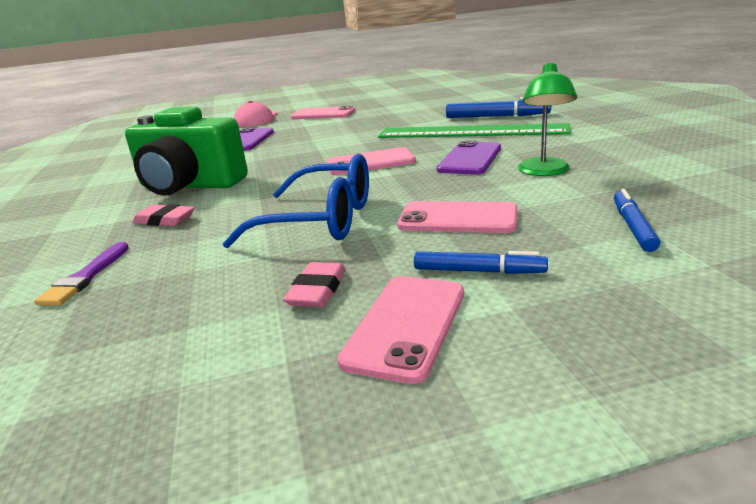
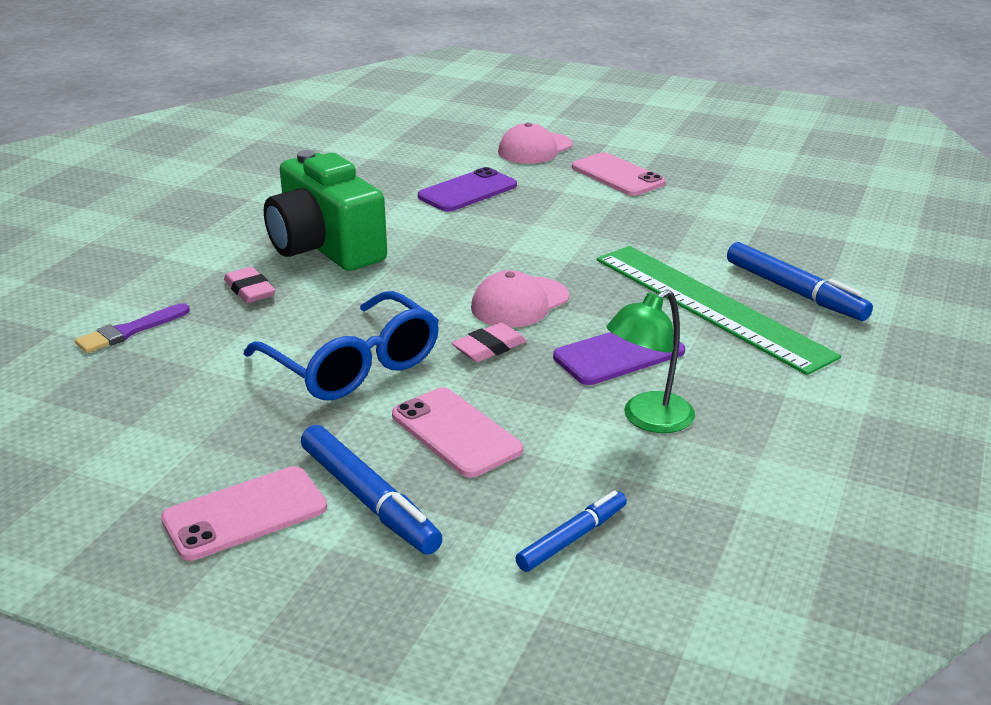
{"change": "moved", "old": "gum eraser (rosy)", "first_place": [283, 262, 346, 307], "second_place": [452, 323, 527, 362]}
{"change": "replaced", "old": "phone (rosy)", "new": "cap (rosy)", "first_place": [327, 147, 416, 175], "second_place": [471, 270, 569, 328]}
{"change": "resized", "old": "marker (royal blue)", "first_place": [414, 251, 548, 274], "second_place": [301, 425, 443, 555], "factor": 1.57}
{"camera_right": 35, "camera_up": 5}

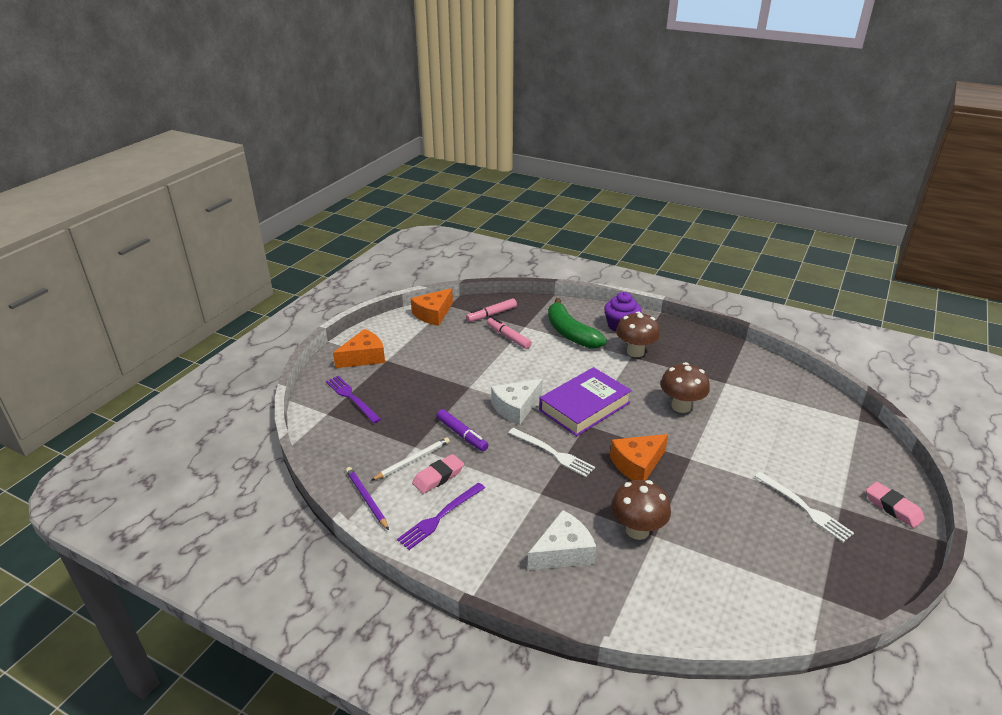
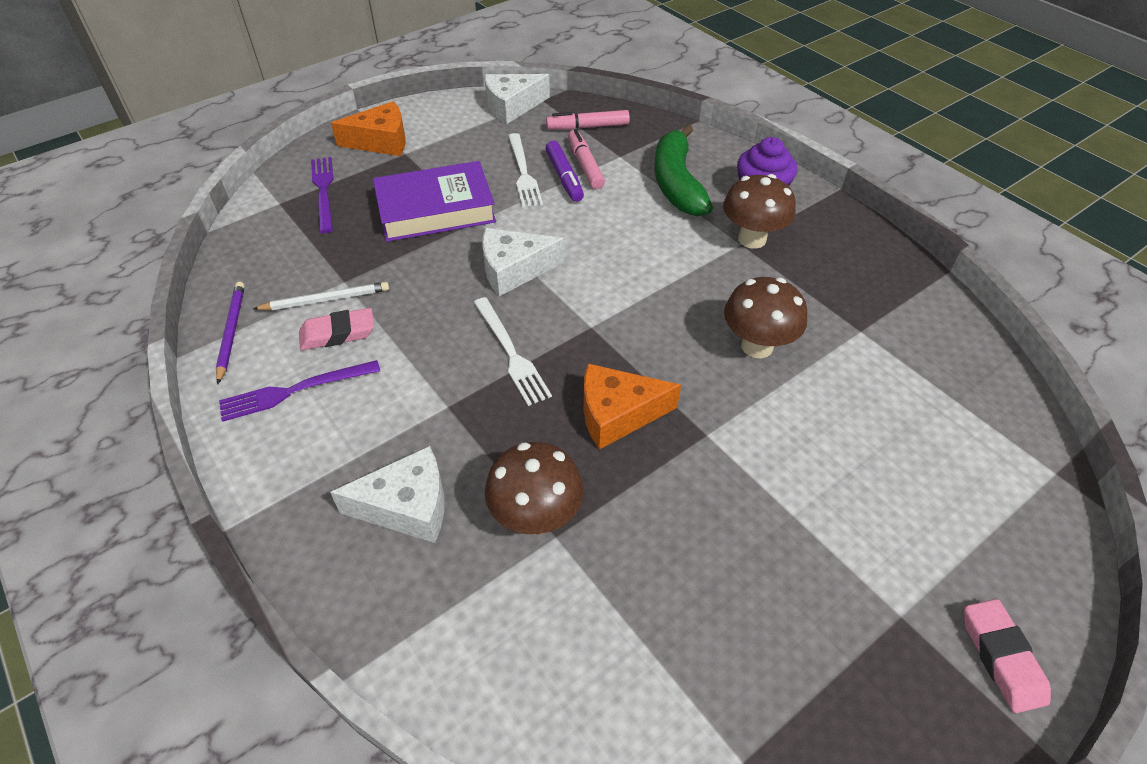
{"change": "recoloured", "old": "piece of cheese (orange)", "new": "piece of cheese (white)", "first_place": [411, 288, 453, 326], "second_place": [485, 74, 550, 124]}
{"change": "moved", "old": "marker (purple)", "first_place": [436, 409, 488, 451], "second_place": [546, 141, 584, 202]}
{"change": "moved", "old": "book (purple)", "first_place": [539, 367, 632, 436], "second_place": [373, 161, 496, 242]}
{"change": "moved", "old": "fork (white)", "first_place": [755, 472, 854, 542], "second_place": [508, 133, 543, 208]}
{"camera_right": 25, "camera_up": 15}

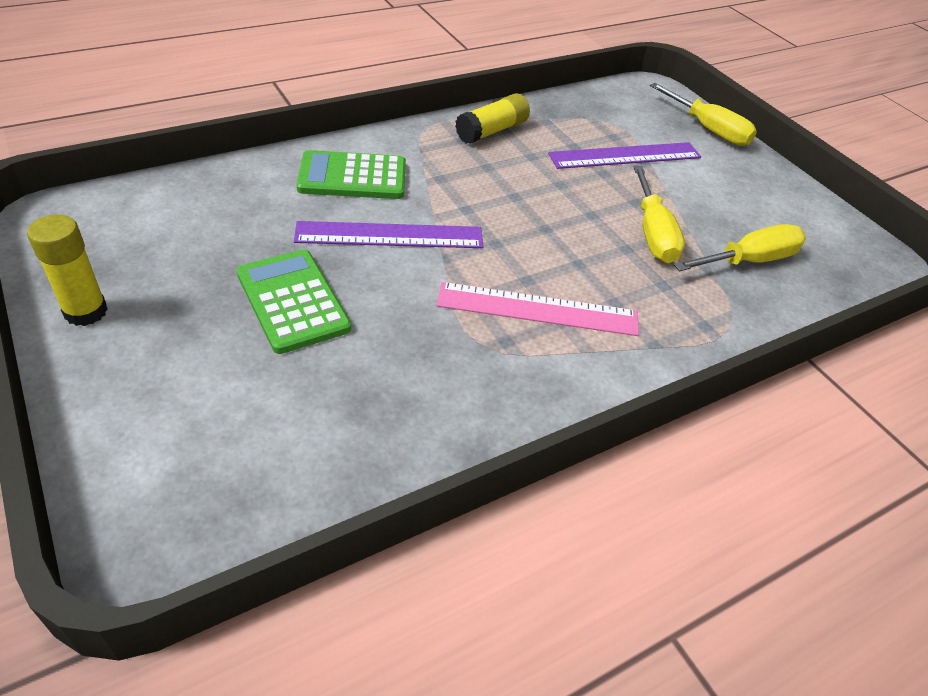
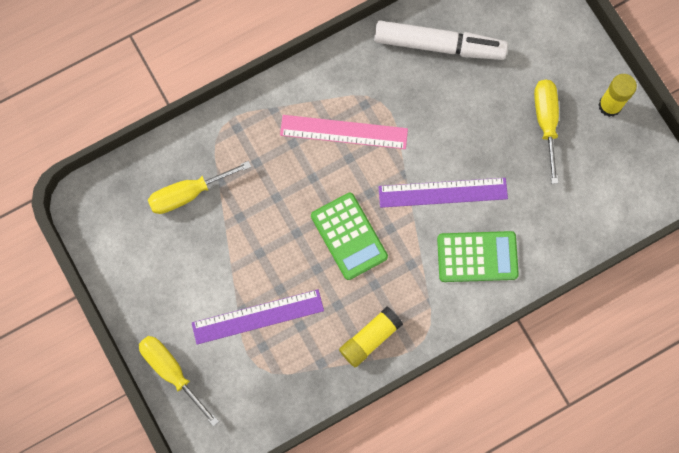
{"change": "moved", "old": "adding machine (leaf-green)", "first_place": [237, 249, 351, 354], "second_place": [311, 193, 388, 280]}
{"change": "moved", "old": "flat screwdriver (yellow)", "first_place": [633, 165, 685, 263], "second_place": [534, 80, 559, 184]}
{"change": "added", "new": "marker (white)", "second_place": [374, 20, 508, 60]}
{"camera_right": -175, "camera_up": 30}

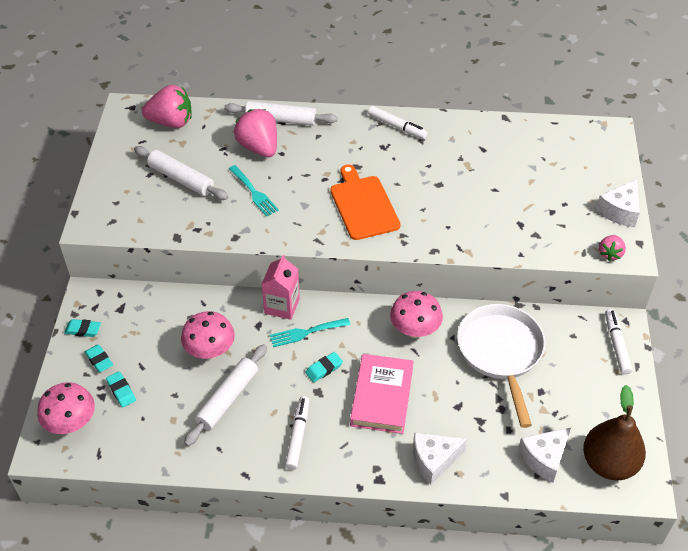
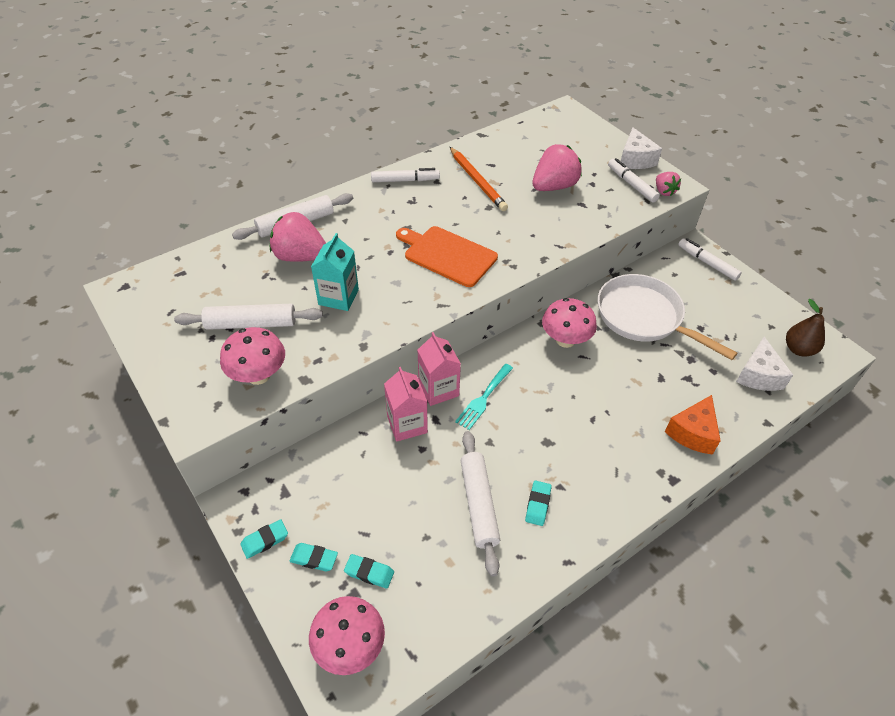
{"change": "moved", "old": "berry (rosy)", "first_place": [142, 85, 192, 128], "second_place": [533, 144, 582, 191]}
{"change": "moved", "old": "mushroom (rosy)", "first_place": [181, 311, 235, 359], "second_place": [220, 327, 285, 385]}
{"change": "replaced", "old": "fork (aqua)", "new": "milk carton (aqua)", "first_place": [229, 165, 279, 217], "second_place": [311, 233, 359, 311]}
{"change": "moved", "old": "marker (white)", "first_place": [285, 396, 309, 470], "second_place": [608, 158, 660, 202]}
{"change": "moved", "old": "gum eraser (aqua)", "first_place": [305, 352, 343, 382], "second_place": [525, 481, 552, 526]}
{"change": "removed", "old": "book (rosy)", "first_place": [350, 354, 414, 434]}
{"change": "recoloured", "old": "piece of cheese (white)", "new": "piece of cheese (orange)", "first_place": [413, 432, 467, 484], "second_place": [665, 395, 721, 454]}
{"change": "resized", "old": "pear (russet)", "first_place": [583, 385, 646, 480], "second_place": [786, 299, 825, 356], "factor": 0.63}
{"change": "added", "new": "milk carton (rosy)", "second_place": [384, 367, 428, 442]}
{"change": "added", "new": "pencil (orange)", "second_place": [450, 147, 508, 211]}
{"camera_right": -40, "camera_up": 0}

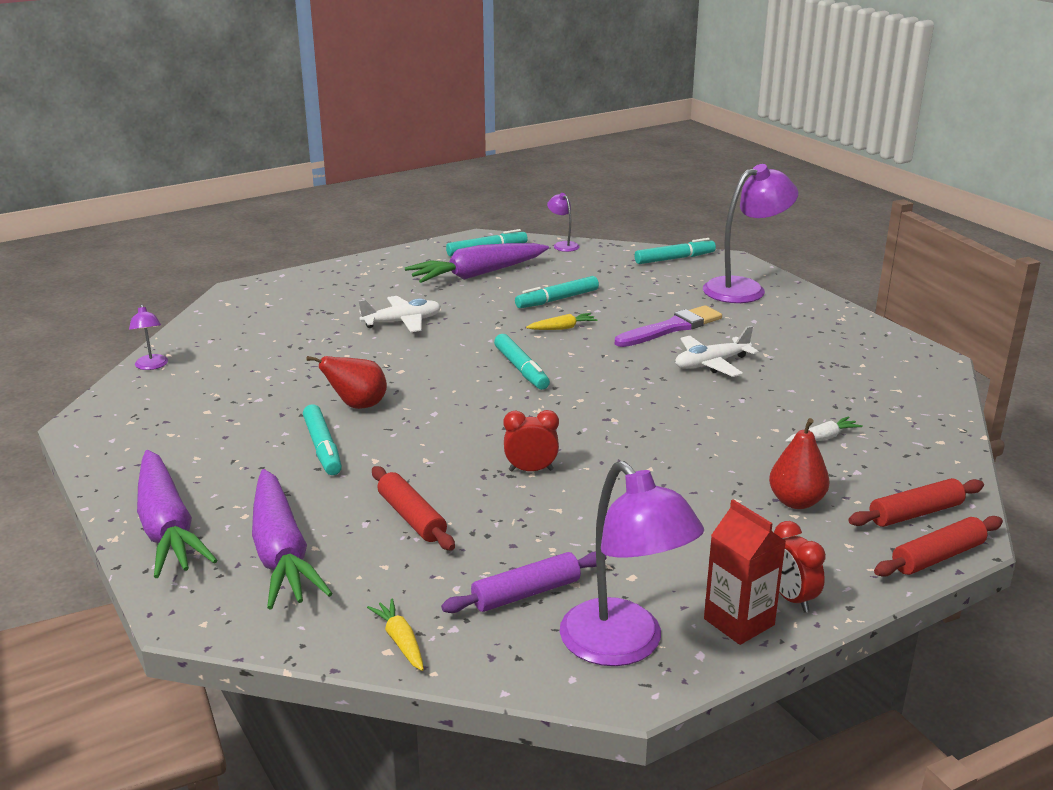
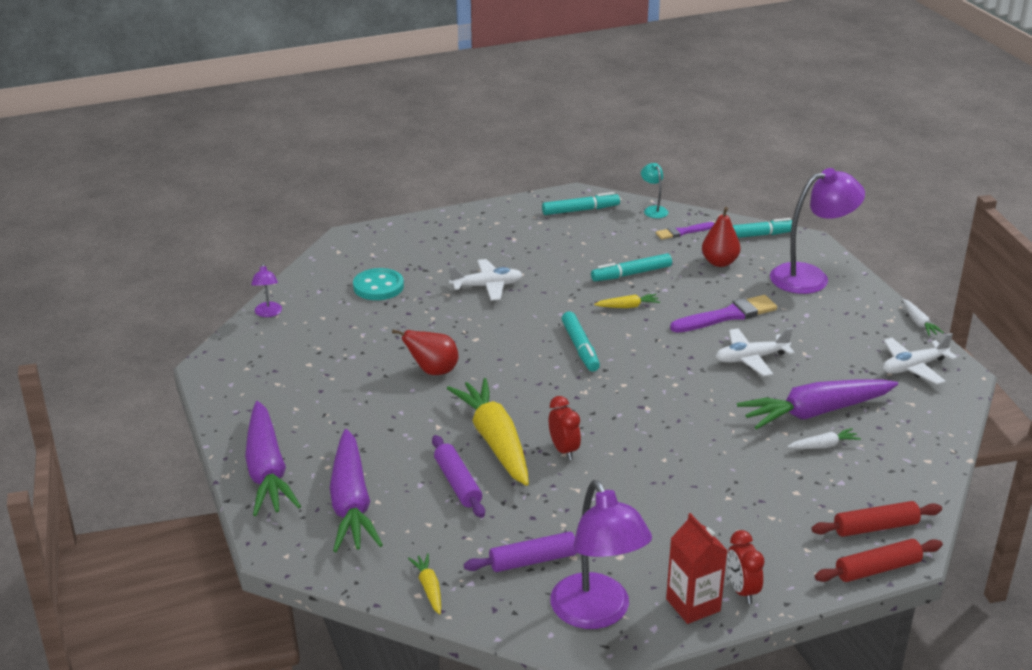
{"change": "removed", "old": "marker (aqua)", "first_place": [303, 404, 342, 475]}
{"change": "recoloured", "old": "pastry roller (scarlet)", "new": "pastry roller (purple)", "first_place": [372, 466, 455, 551], "second_place": [432, 435, 485, 518]}
{"change": "moved", "old": "carrot (purple)", "first_place": [405, 243, 549, 283], "second_place": [737, 379, 898, 430]}
{"change": "turned", "old": "clock (scarlet)", "first_place": [503, 410, 559, 471], "second_place": [549, 396, 581, 460], "degrees": 60}
{"change": "recoloured", "old": "lamp (purple)", "new": "lamp (aqua)", "first_place": [547, 193, 580, 252], "second_place": [641, 163, 669, 218]}
{"change": "moved", "old": "pear (scarlet)", "first_place": [769, 418, 830, 509], "second_place": [702, 207, 740, 267]}
{"change": "added", "new": "sewing button (aqua)", "second_place": [353, 268, 404, 300]}
{"change": "added", "new": "carrot (yellow)", "second_place": [447, 378, 529, 486]}
{"change": "added", "new": "paintbrush (purple)", "second_place": [656, 222, 715, 240]}
{"change": "added", "new": "aeroplane (white)", "second_place": [883, 333, 958, 385]}
{"change": "added", "new": "carrot (white)", "second_place": [902, 299, 944, 336]}
{"camera_right": 10, "camera_up": 5}

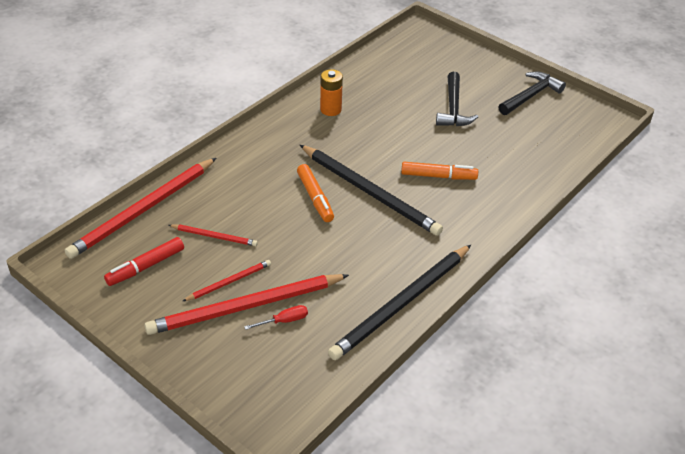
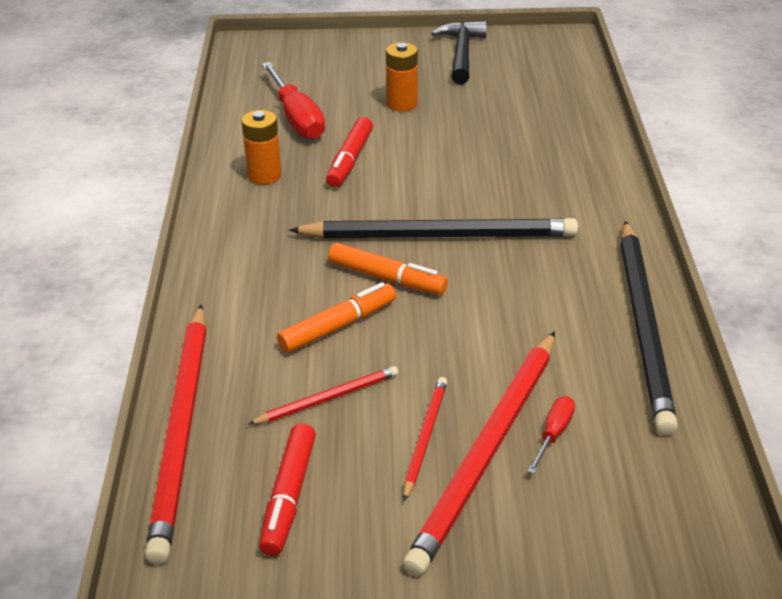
{"change": "moved", "old": "marker (orange)", "first_place": [401, 162, 478, 180], "second_place": [277, 282, 396, 353]}
{"change": "replaced", "old": "carpenter's hammer (black)", "new": "AA battery (orange)", "first_place": [436, 72, 478, 126], "second_place": [386, 42, 418, 112]}
{"change": "added", "new": "flat screwdriver (scarlet)", "second_place": [262, 62, 325, 140]}
{"change": "added", "new": "marker (scarlet)", "second_place": [326, 117, 373, 187]}
{"camera_right": -40, "camera_up": -5}

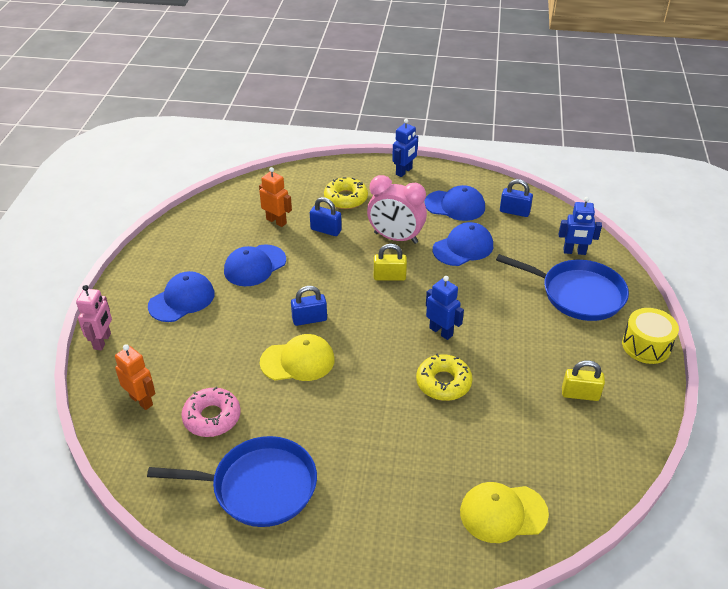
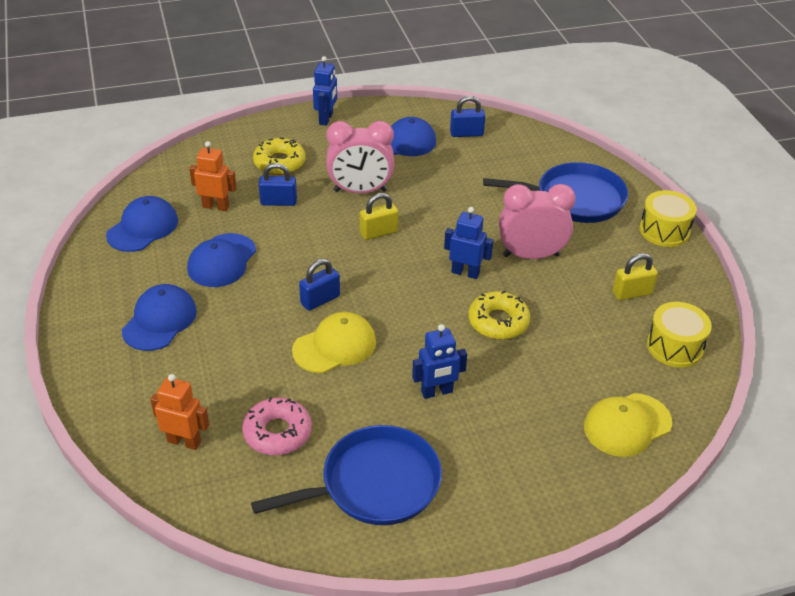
{"change": "removed", "old": "toy robot (rosy)", "first_place": [76, 285, 112, 350]}
{"change": "moved", "old": "cap (royal blue)", "first_place": [433, 222, 493, 266], "second_place": [106, 196, 178, 252]}
{"change": "moved", "old": "toy robot (royal blue)", "first_place": [559, 197, 602, 255], "second_place": [412, 324, 467, 399]}
{"change": "added", "new": "clock (rosy)", "second_place": [499, 184, 576, 259]}
{"change": "added", "new": "snare drum (yellow)", "second_place": [647, 302, 712, 368]}
{"camera_right": -25, "camera_up": 0}

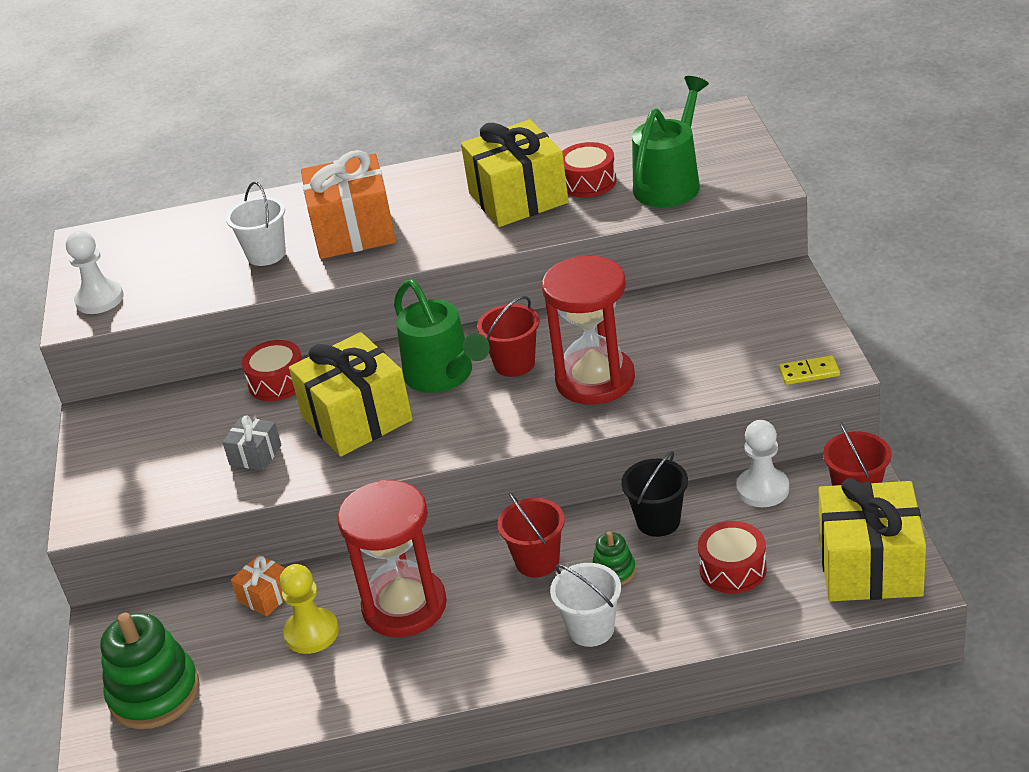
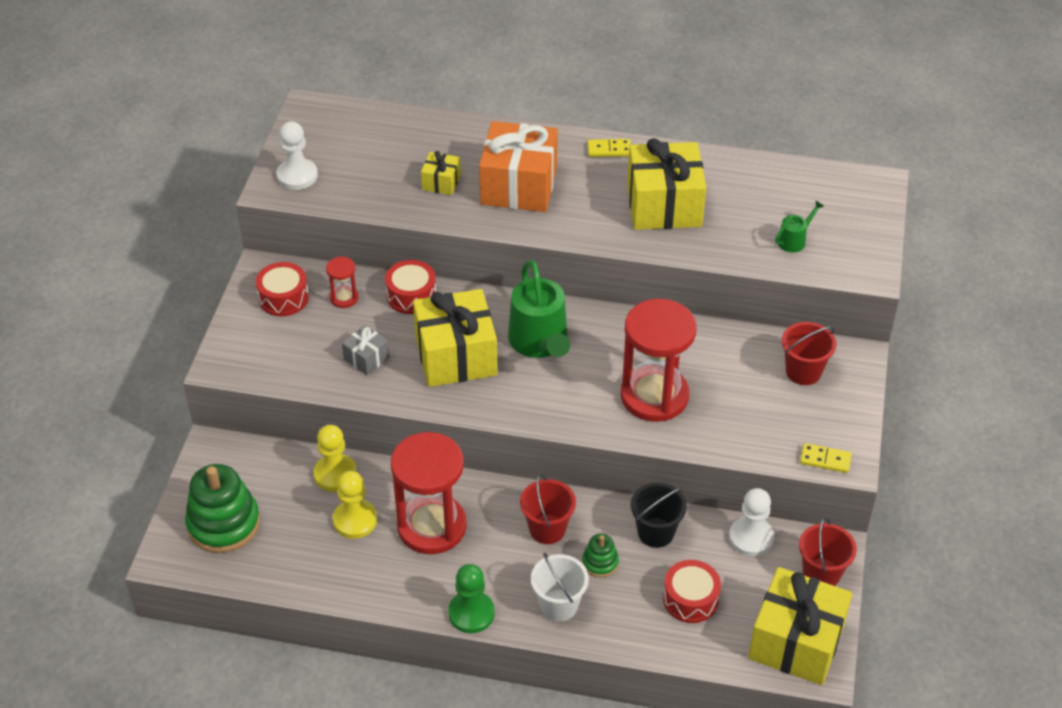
{"change": "replaced", "old": "bucket (white)", "new": "wrapped gift (yellow)", "first_place": [226, 182, 286, 266], "second_place": [421, 151, 461, 195]}
{"change": "replaced", "old": "wrapped gift (orange)", "new": "pawn (yellow)", "first_place": [231, 555, 285, 617], "second_place": [313, 425, 357, 492]}
{"change": "moved", "old": "bucket (scarlet)", "first_place": [477, 296, 539, 377], "second_place": [782, 322, 836, 385]}
{"change": "moved", "old": "snare drum (scarlet)", "first_place": [562, 142, 617, 198], "second_place": [256, 262, 309, 316]}
{"change": "resized", "old": "watering pot (leaf-green)", "first_place": [632, 76, 709, 207], "second_place": [775, 201, 824, 253], "factor": 0.47}
{"change": "added", "new": "sandglass (scarlet)", "second_place": [326, 257, 359, 308]}
{"change": "added", "new": "pawn (leaf-green)", "second_place": [448, 564, 495, 633]}
{"change": "added", "new": "domino (yellow)", "second_place": [587, 139, 631, 157]}
{"camera_right": 15, "camera_up": 10}

